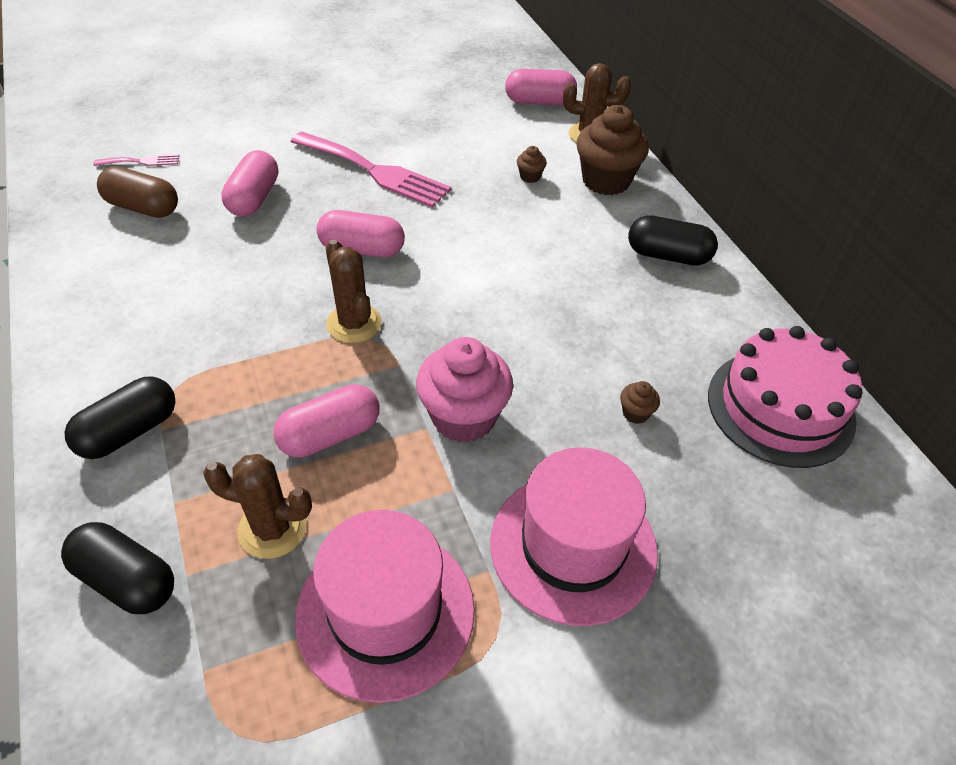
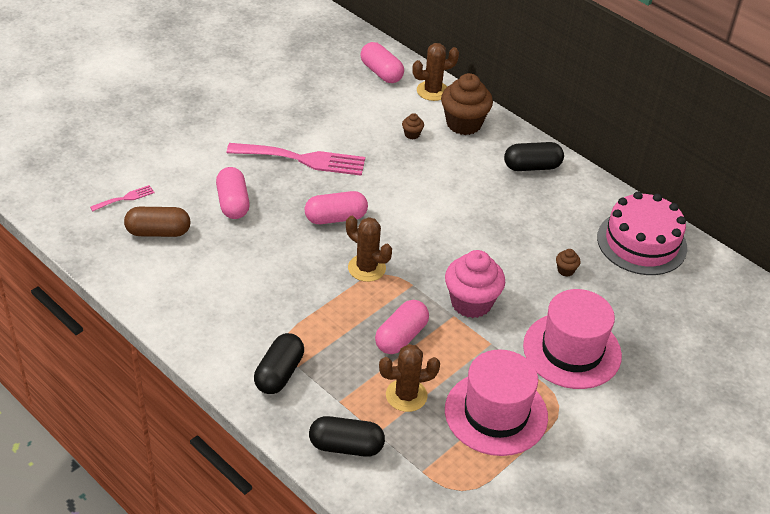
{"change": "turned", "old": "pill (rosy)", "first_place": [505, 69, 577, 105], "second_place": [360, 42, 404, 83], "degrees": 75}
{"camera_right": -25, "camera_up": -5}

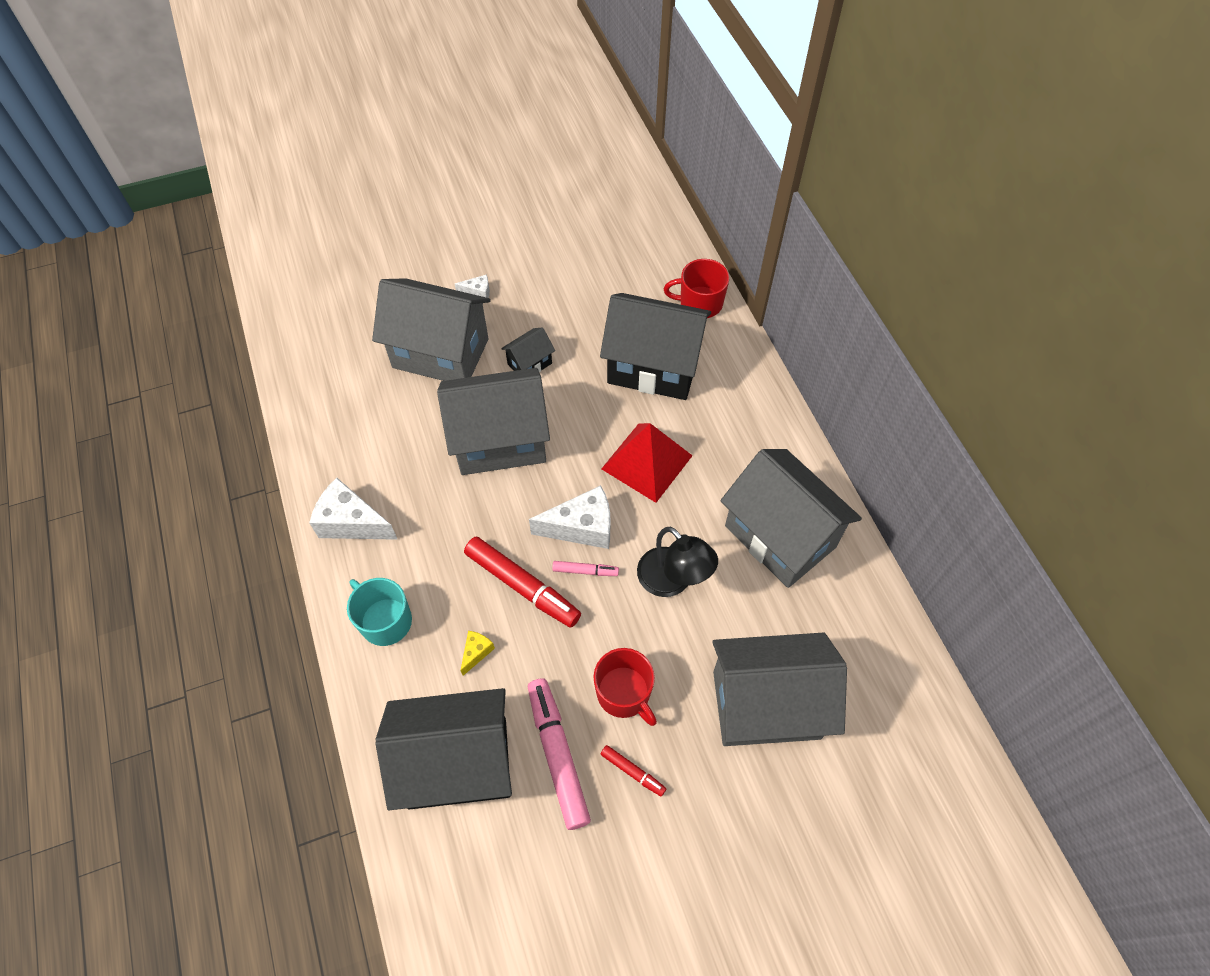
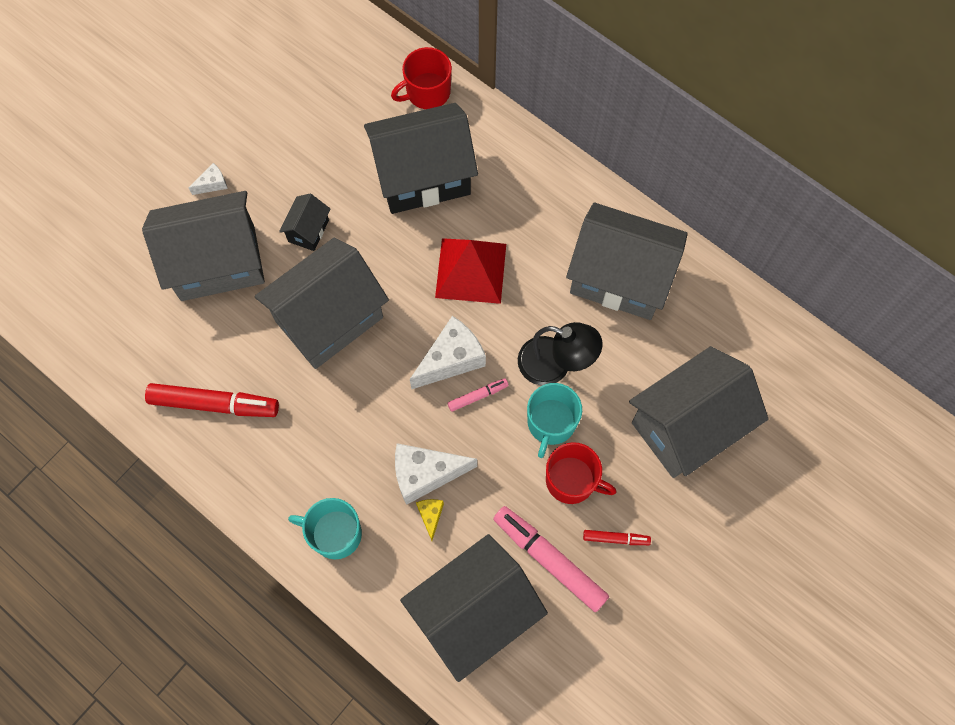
{"change": "moved", "old": "piece of cheese (white)", "first_place": [309, 478, 398, 540], "second_place": [395, 443, 477, 505]}
{"change": "moved", "old": "marker (scarlet)", "first_place": [464, 537, 581, 628], "second_place": [145, 383, 279, 417]}
{"change": "added", "new": "tea mug (aqua)", "second_place": [527, 383, 582, 458]}
{"camera_right": -30, "camera_up": 10}

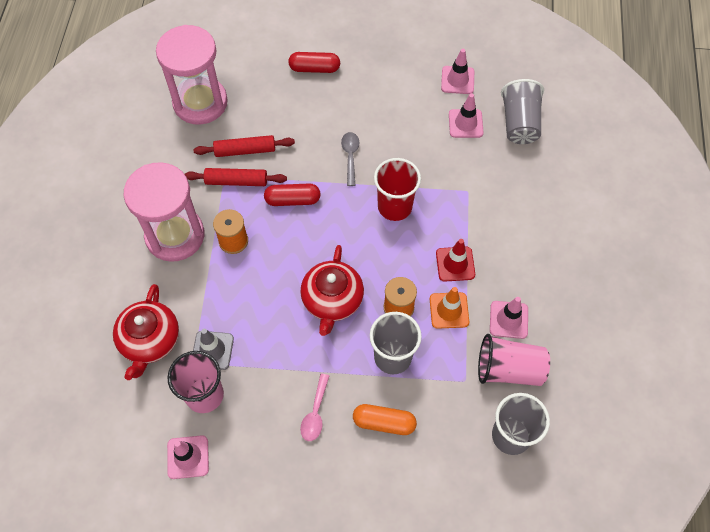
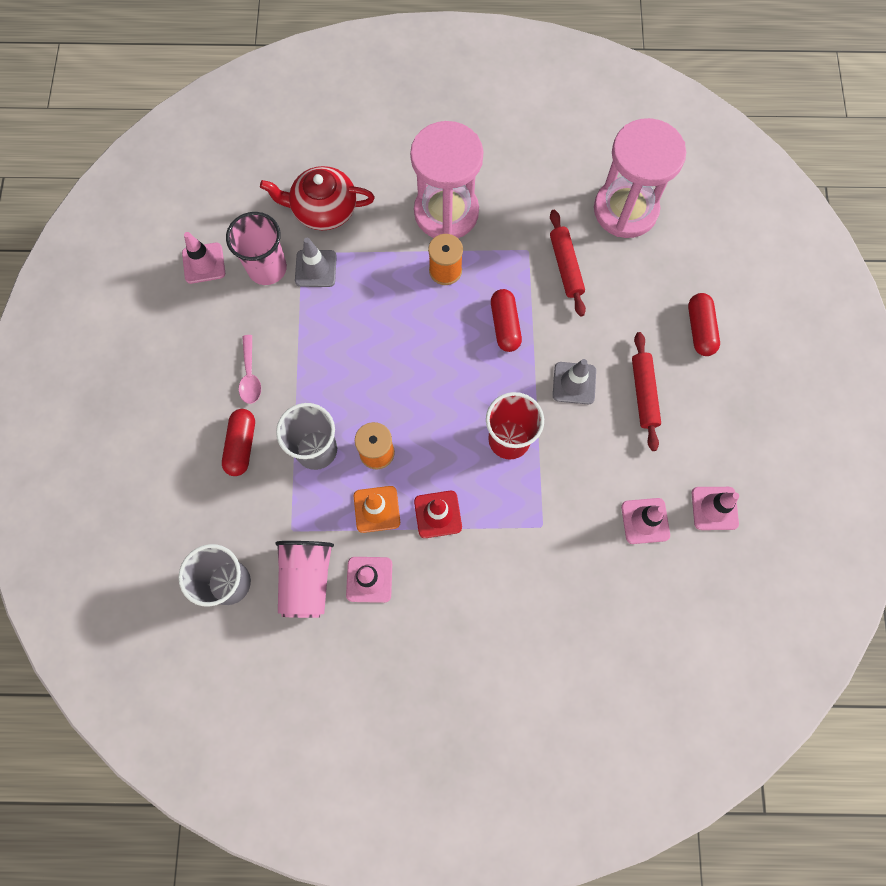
{"change": "moved", "old": "pastry roller (scarlet)", "first_place": [185, 168, 287, 186], "second_place": [632, 332, 661, 451]}
{"change": "removed", "old": "teapot (scarlet)", "first_place": [300, 245, 364, 336]}
{"change": "turned", "old": "spoon (rosy)", "first_place": [300, 374, 329, 441], "second_place": [239, 335, 261, 404], "degrees": -105}
{"change": "replaced", "old": "spoon (grey)", "new": "road cone (grey)", "first_place": [341, 132, 360, 186], "second_place": [553, 359, 596, 404]}
{"change": "recoloured", "old": "pill (orange)", "new": "pill (scarlet)", "first_place": [353, 404, 417, 435], "second_place": [222, 409, 255, 476]}
{"change": "removed", "old": "beaker (grey)", "first_place": [501, 79, 544, 144]}
{"camera_right": 85, "camera_up": 10}

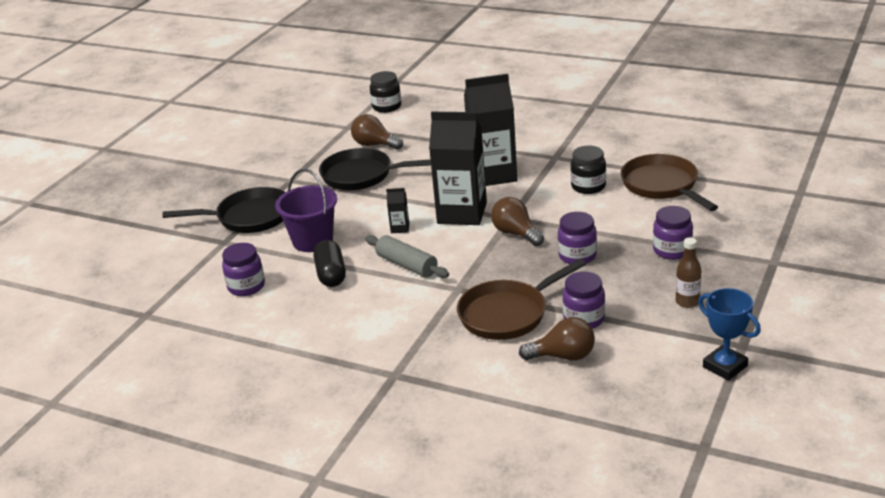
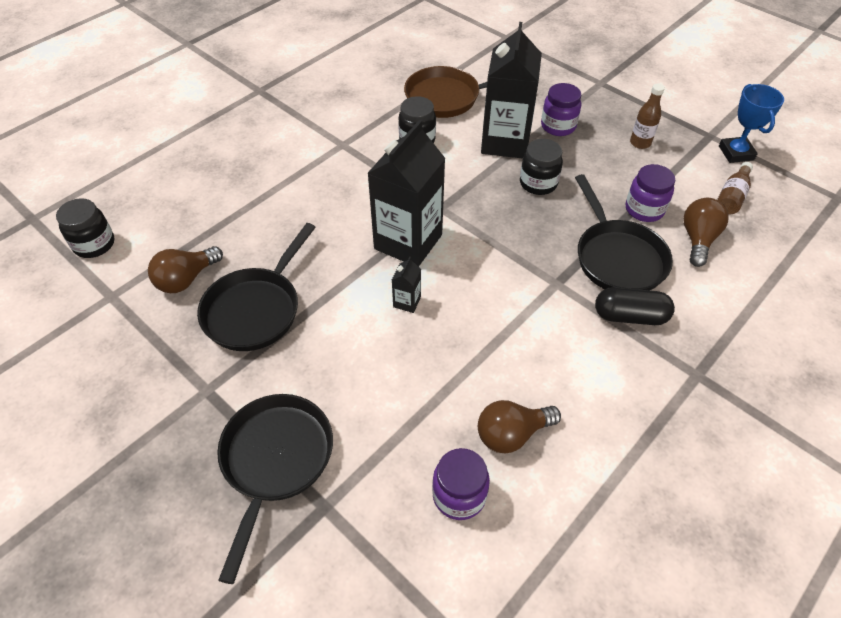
{"change": "removed", "old": "bucket (purple)", "first_place": [275, 168, 337, 252]}
{"change": "moved", "old": "pill (black)", "first_place": [313, 240, 346, 287], "second_place": [595, 287, 675, 325]}
{"change": "removed", "old": "pastry roller (grey)", "first_place": [365, 235, 449, 278]}
{"change": "recoloured", "old": "pan (russet)", "new": "pan (black)", "first_place": [457, 259, 586, 340], "second_place": [575, 174, 673, 290]}
{"change": "moved", "old": "milk carton (black)", "first_place": [464, 74, 517, 186], "second_place": [481, 22, 542, 159]}
{"change": "moved", "old": "bulb (russet)", "first_place": [491, 197, 544, 246], "second_place": [478, 400, 561, 453]}
{"change": "recoloured", "old": "jam jar (purple)", "new": "jam jar (black)", "first_place": [558, 212, 597, 264], "second_place": [520, 139, 563, 195]}
{"change": "turned", "old": "trophy (royal blue)", "first_place": [698, 288, 761, 381], "second_place": [719, 84, 784, 163], "degrees": -75}
{"change": "added", "new": "bottle (russet)", "second_place": [717, 162, 753, 214]}
{"camera_right": -75, "camera_up": 20}

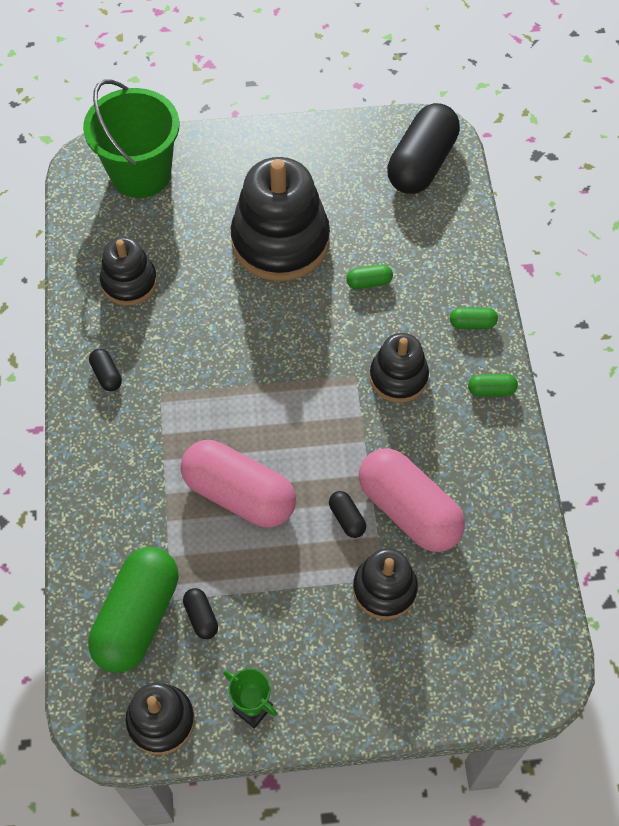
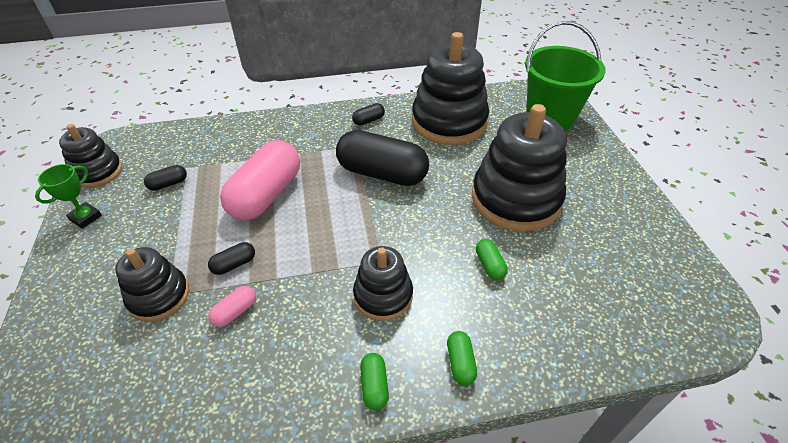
{"change": "removed", "old": "pill (leaf-green)", "first_place": [88, 547, 179, 673]}
{"change": "resized", "old": "stacking rings (black)", "first_place": [100, 237, 157, 306], "second_place": [412, 32, 489, 145], "factor": 1.78}
{"change": "resized", "old": "pill (rosy)", "first_place": [359, 448, 465, 552], "second_place": [208, 286, 256, 327], "factor": 0.42}
{"change": "moved", "old": "pill (black)", "first_place": [387, 103, 460, 194], "second_place": [336, 130, 429, 186]}
{"camera_right": 85, "camera_up": -15}

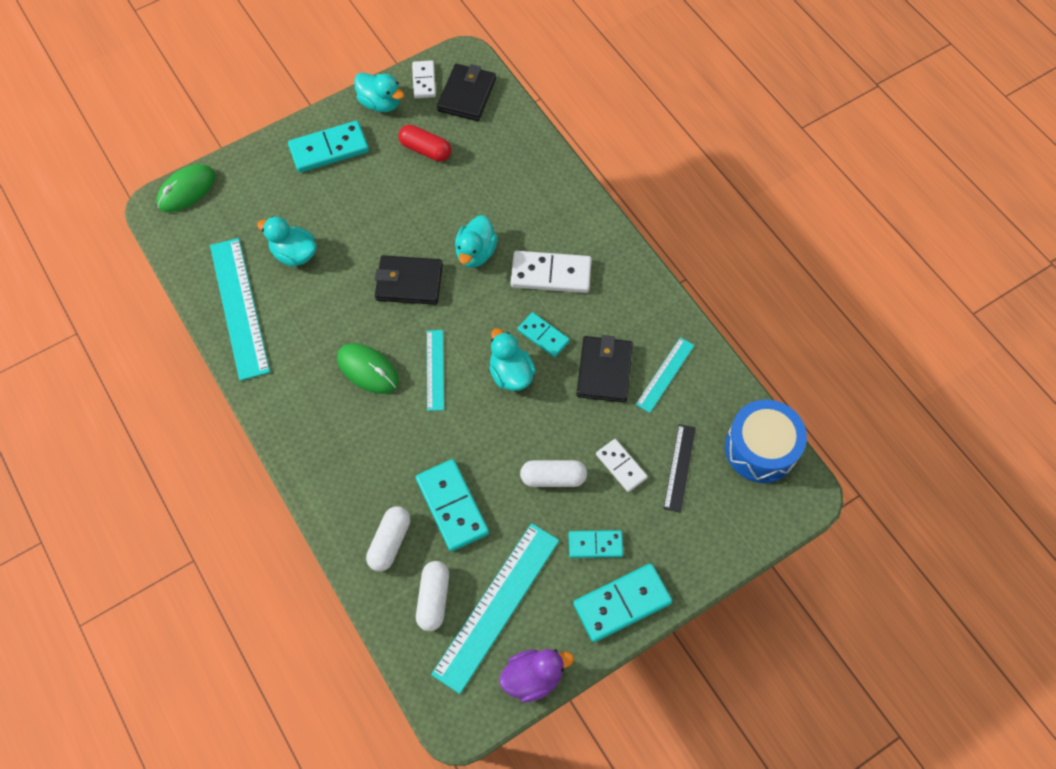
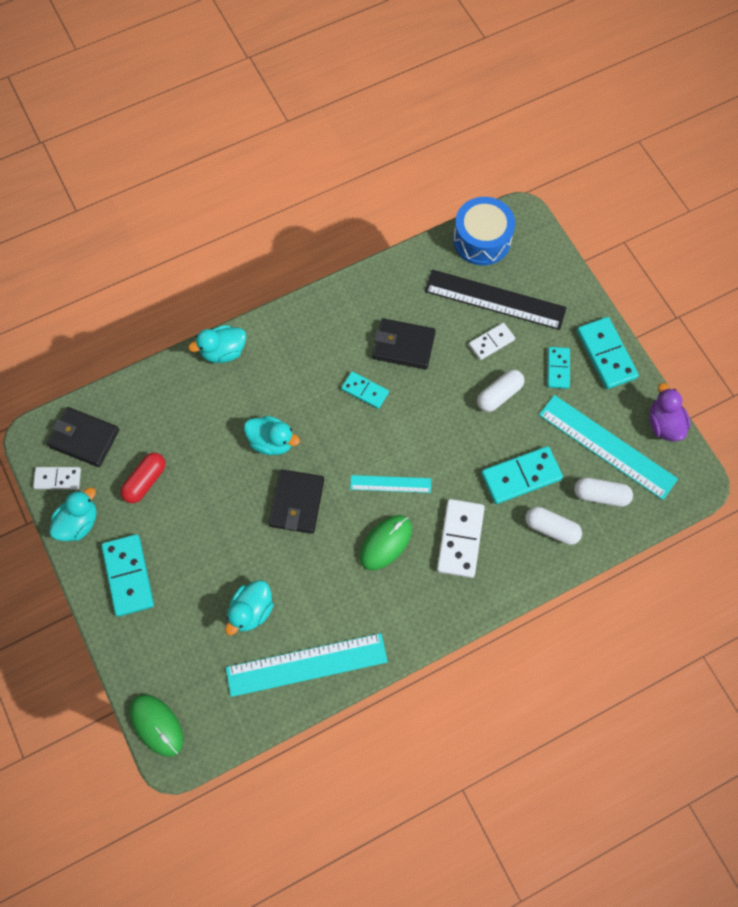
{"change": "moved", "old": "toy duck (aqua)", "first_place": [489, 328, 536, 391], "second_place": [188, 325, 246, 363]}
{"change": "moved", "old": "domino (white)", "first_place": [510, 251, 592, 293], "second_place": [437, 499, 485, 578]}
{"change": "turned", "old": "domino (aqua)", "first_place": [518, 312, 570, 357], "second_place": [341, 372, 389, 409], "degrees": 75}
{"change": "turned", "old": "pill (white)", "first_place": [520, 460, 587, 487], "second_place": [477, 370, 524, 412], "degrees": 45}
{"change": "removed", "old": "measuring stick (aqua)", "first_place": [636, 337, 695, 413]}
{"change": "resized", "old": "measuring stick (black)", "first_place": [663, 424, 696, 513], "second_place": [424, 269, 567, 330], "factor": 1.86}
{"camera_right": -85, "camera_up": 5}

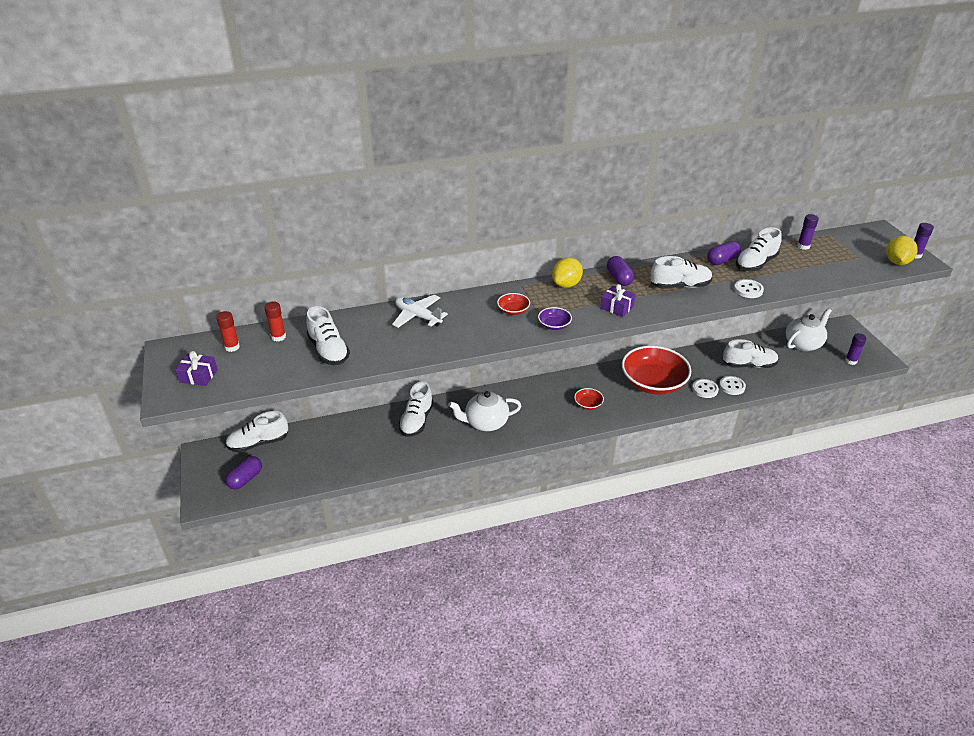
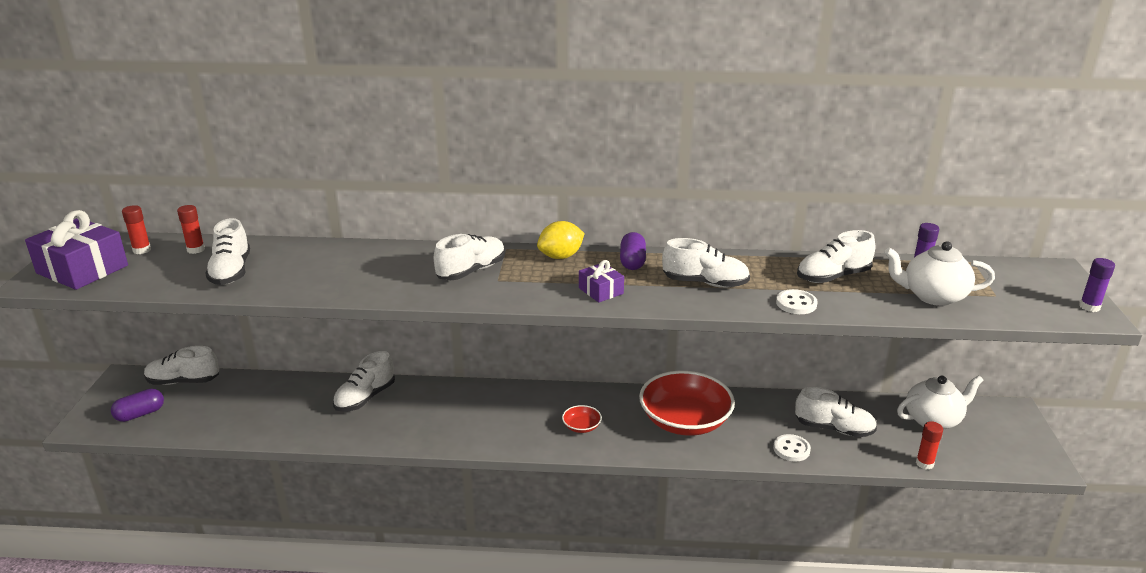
{"change": "resized", "old": "wrapped gift (purple)", "first_place": [175, 351, 218, 386], "second_place": [25, 210, 128, 290], "factor": 1.95}
{"change": "removed", "old": "aeroplane (white)", "first_place": [392, 295, 448, 328]}
{"change": "moved", "old": "teapot (white)", "first_place": [448, 391, 521, 431], "second_place": [884, 241, 995, 306]}
{"change": "replaced", "old": "serving bowl (scarlet)", "new": "shoe (white)", "first_place": [497, 293, 530, 315], "second_place": [434, 234, 505, 280]}
{"change": "removed", "old": "serving bowl (purple)", "first_place": [538, 307, 572, 330]}
{"change": "removed", "old": "sewing button (white)", "first_place": [692, 379, 719, 398]}
{"change": "removed", "old": "pill (purple)", "first_place": [707, 241, 741, 265]}
{"change": "removed", "old": "stick of glue (purple)", "first_place": [845, 333, 867, 365]}
{"change": "removed", "old": "lemon (yellow)", "first_place": [886, 236, 918, 265]}
{"change": "added", "new": "stick of glue (scarlet)", "second_place": [916, 421, 943, 470]}
{"camera_right": 20, "camera_up": -10}

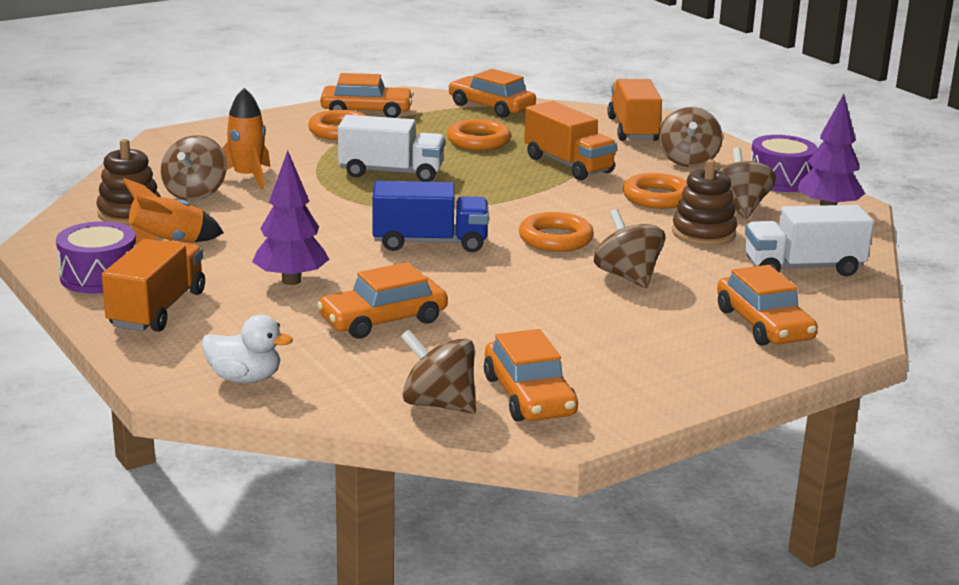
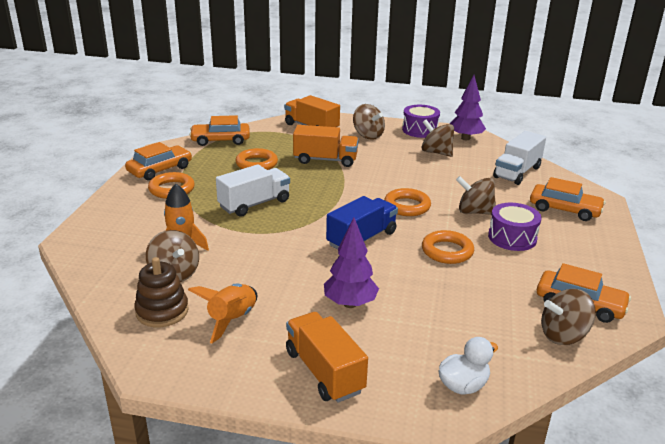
{"change": "moved", "old": "snare drum (purple)", "first_place": [56, 221, 136, 293], "second_place": [488, 203, 541, 251]}
{"change": "removed", "old": "toy car (orange)", "first_place": [317, 262, 448, 339]}
{"change": "moved", "old": "ring (orange)", "first_place": [623, 173, 687, 209], "second_place": [422, 230, 474, 264]}
{"change": "removed", "old": "stacking rings (russet)", "first_place": [672, 159, 737, 246]}
{"camera_right": -45, "camera_up": 5}

